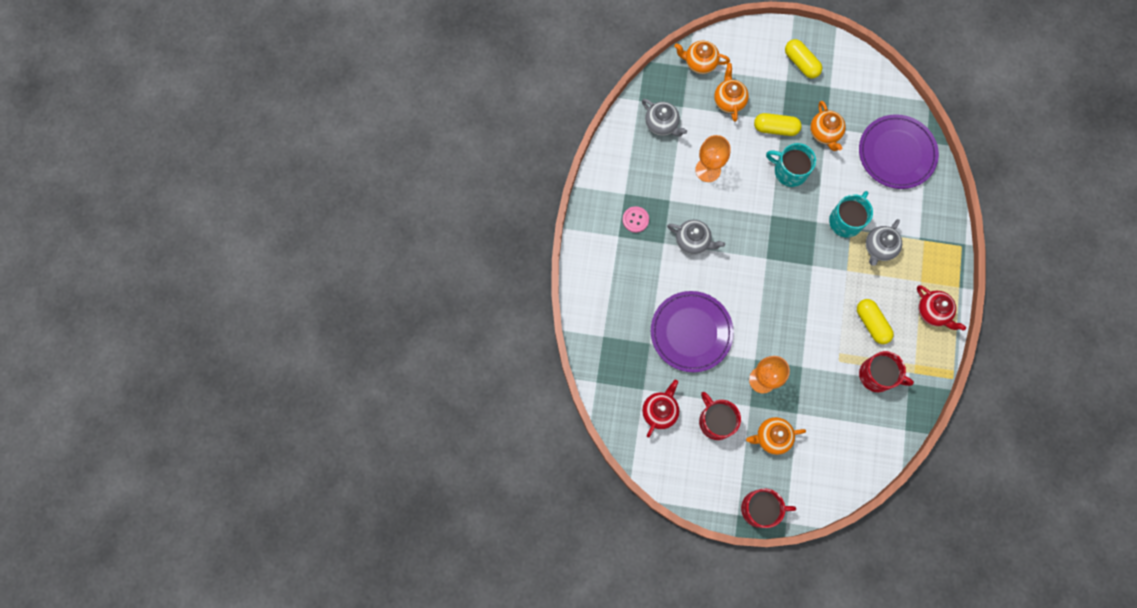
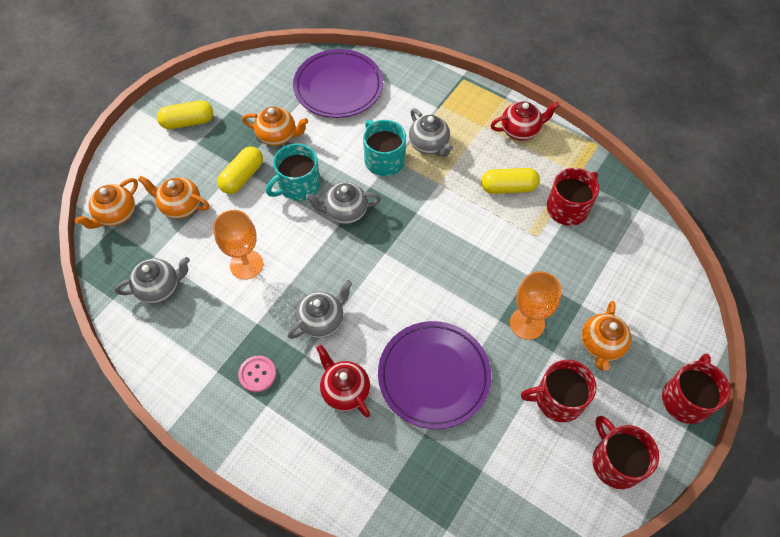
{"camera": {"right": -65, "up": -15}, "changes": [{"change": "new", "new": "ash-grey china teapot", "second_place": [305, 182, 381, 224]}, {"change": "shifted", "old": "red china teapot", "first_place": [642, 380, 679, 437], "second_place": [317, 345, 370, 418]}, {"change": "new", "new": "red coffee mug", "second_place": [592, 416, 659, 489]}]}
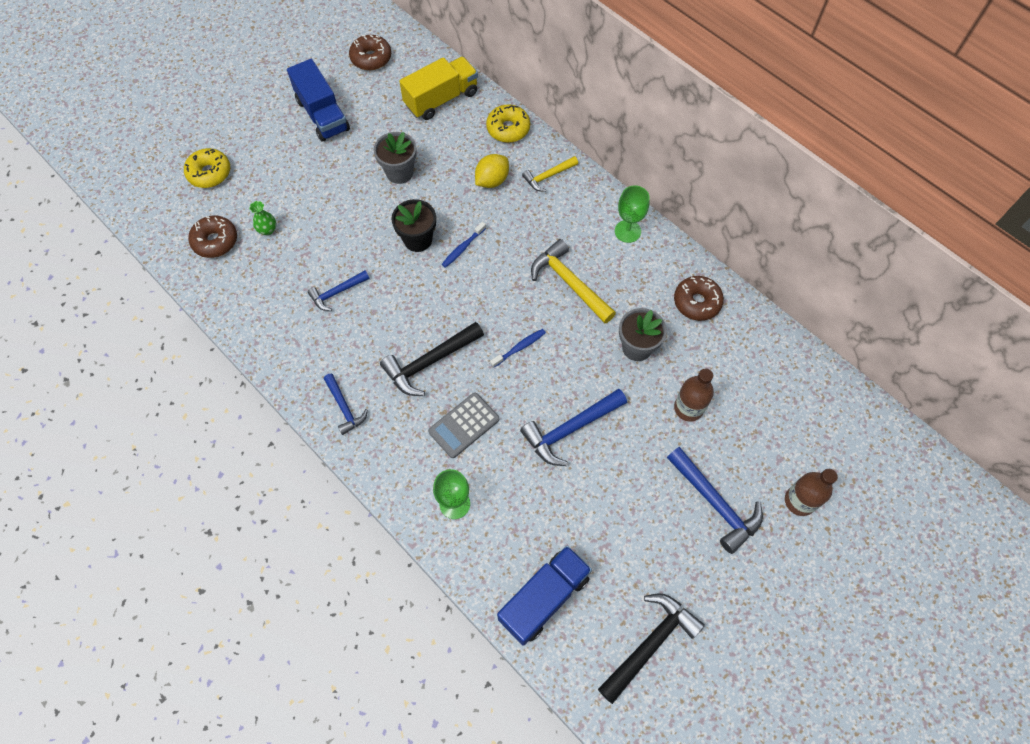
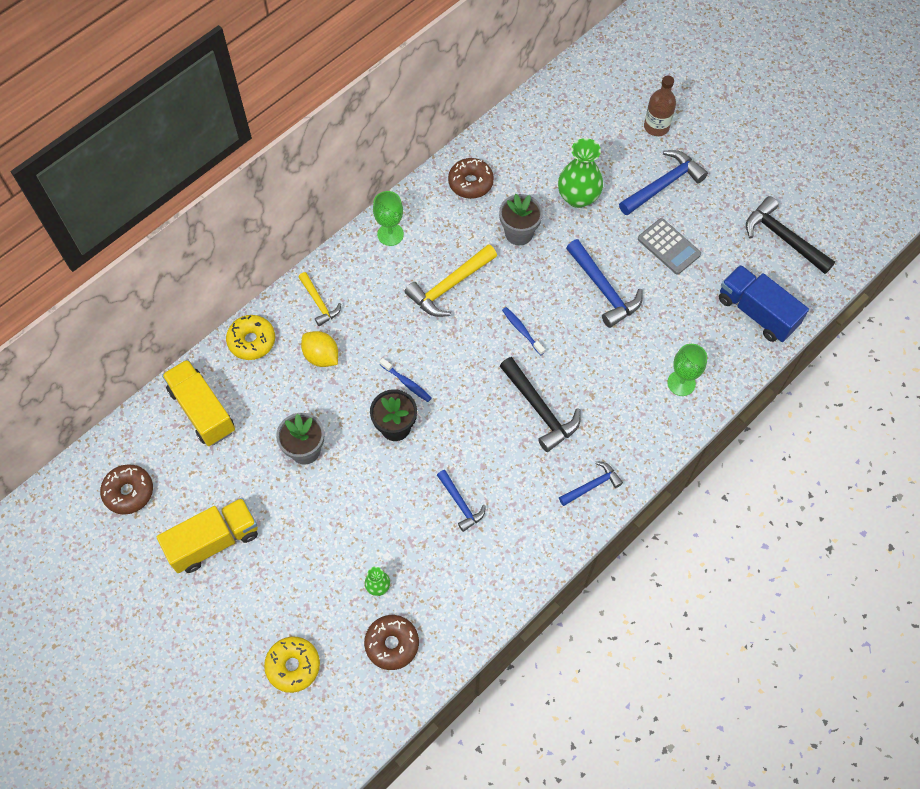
{"camera": {"right": -90, "up": 0}, "changes": [{"change": "repainted", "old": "blue toy truck", "new": "bright yellow toy truck", "first_place": [287, 59, 350, 142], "second_place": [157, 498, 258, 573]}, {"change": "swapped", "old": "russet flask", "new": "leaf-green tall vase", "first_place": [674, 368, 714, 422], "second_place": [558, 138, 603, 208]}, {"change": "shifted", "old": "ash-grey pocket calculator", "first_place": [428, 392, 500, 458], "second_place": [638, 218, 701, 275]}]}
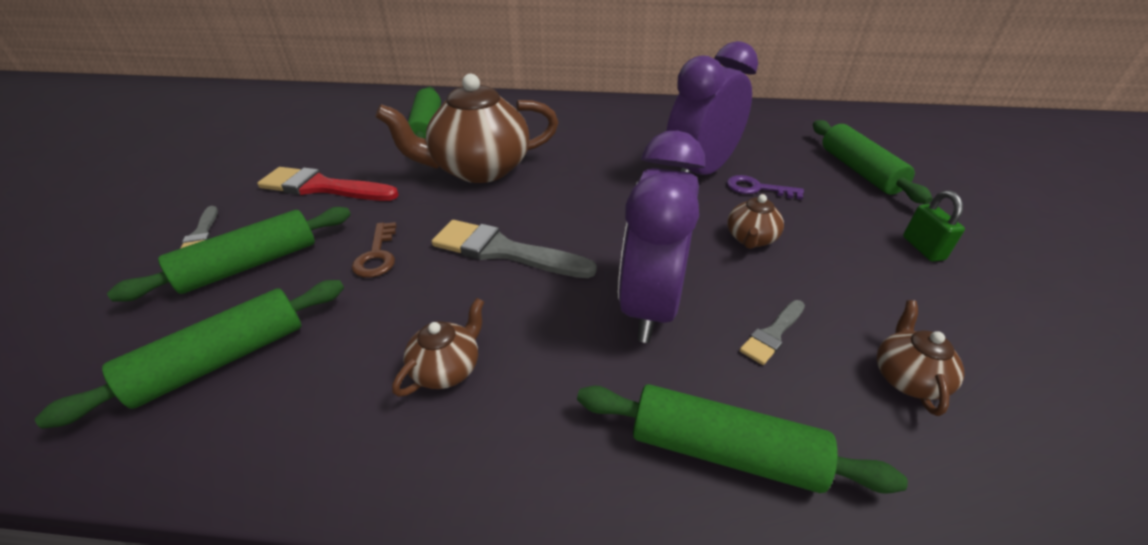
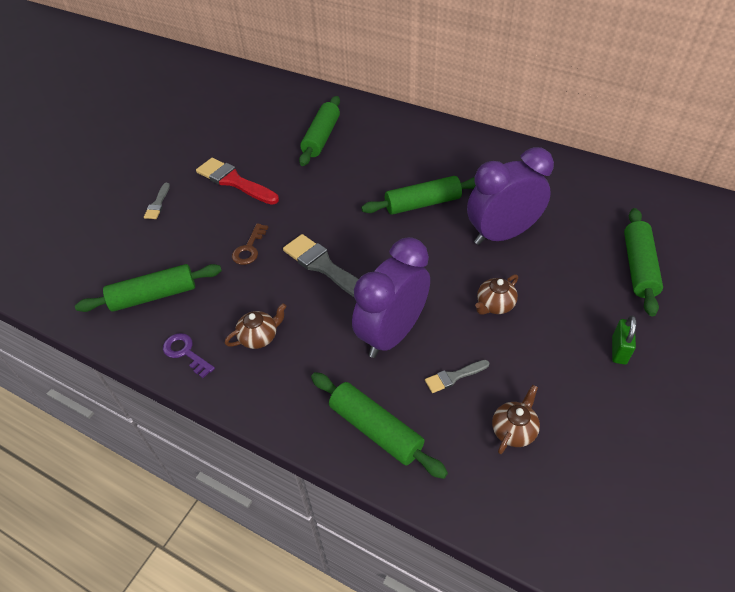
{"camera": {"right": 25, "up": 10}, "changes": [{"change": "shifted", "old": "royal purple key", "first_place": [727, 175, 804, 200], "second_place": [163, 333, 215, 378]}, {"change": "shifted", "old": "leaf-green dough roller", "first_place": [107, 207, 351, 302], "second_place": [361, 176, 476, 215]}, {"change": "gone", "old": "russet china teapot", "first_place": [375, 74, 558, 183]}]}
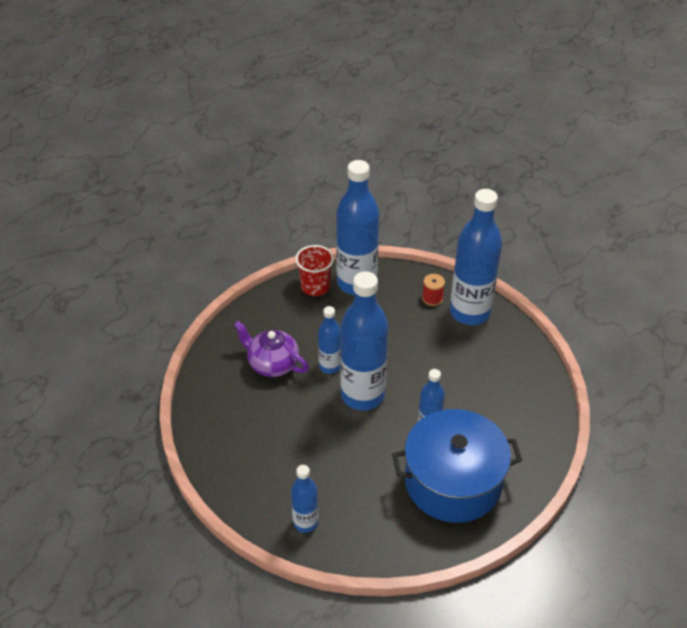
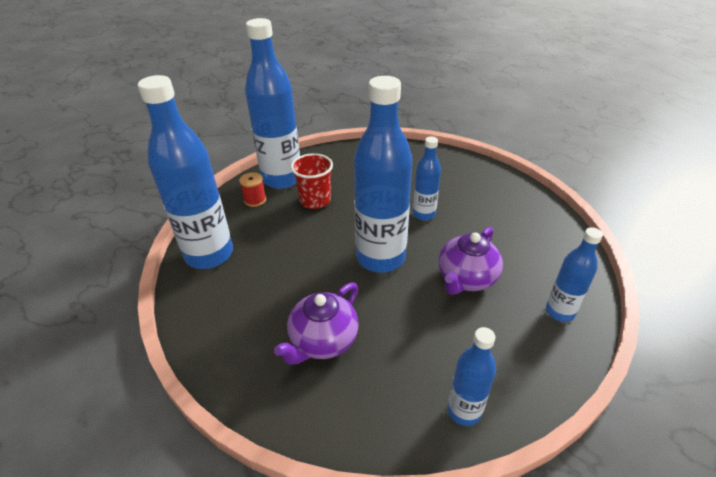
{"camera": {"right": -85, "up": -5}, "changes": [{"change": "shifted", "old": "red beaker", "first_place": [295, 245, 334, 296], "second_place": [291, 153, 333, 209]}, {"change": "new", "new": "royal purple china teapot", "second_place": [438, 227, 503, 295]}, {"change": "shifted", "old": "blue flask", "first_place": [318, 306, 341, 374], "second_place": [447, 327, 496, 426]}, {"change": "gone", "old": "blue stockpot", "first_place": [392, 409, 522, 523]}]}
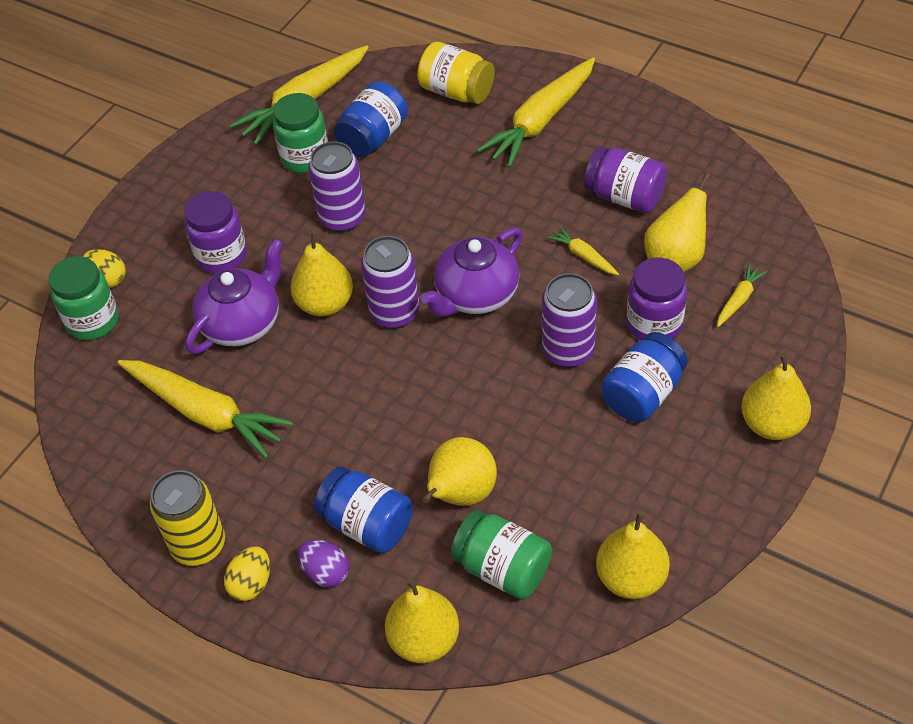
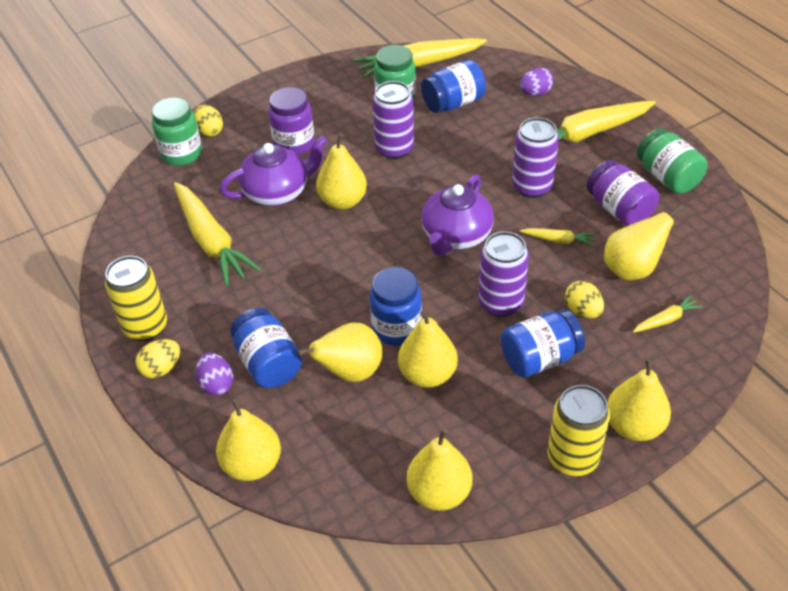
{"camera": {"right": 25, "up": -5}, "changes": [{"change": "new", "new": "blue jar", "second_place": [370, 267, 422, 346]}, {"change": "new", "new": "bright yellow pear fruit", "second_place": [398, 310, 458, 388]}, {"change": "rotated", "old": "royal purple china teapot", "first_place": [421, 227, 523, 317], "second_place": [421, 174, 494, 256], "degrees": -45}, {"change": "shifted", "old": "royal purple can", "first_place": [361, 236, 420, 329], "second_place": [512, 117, 559, 198]}, {"change": "swapped", "old": "bright yellow jar", "new": "royal purple egg shape", "first_place": [417, 42, 495, 104], "second_place": [520, 68, 554, 96]}, {"change": "rotated", "old": "bright yellow toy carrot", "first_place": [547, 226, 619, 275], "second_place": [520, 228, 595, 246], "degrees": 120}, {"change": "new", "new": "bright yellow can", "second_place": [547, 385, 610, 476]}, {"change": "swapped", "old": "royal purple jar", "new": "bright yellow egg shape", "first_place": [627, 258, 687, 341], "second_place": [565, 281, 604, 319]}, {"change": "shifted", "old": "leaf-green jar", "first_place": [451, 510, 552, 599], "second_place": [637, 128, 707, 194]}]}
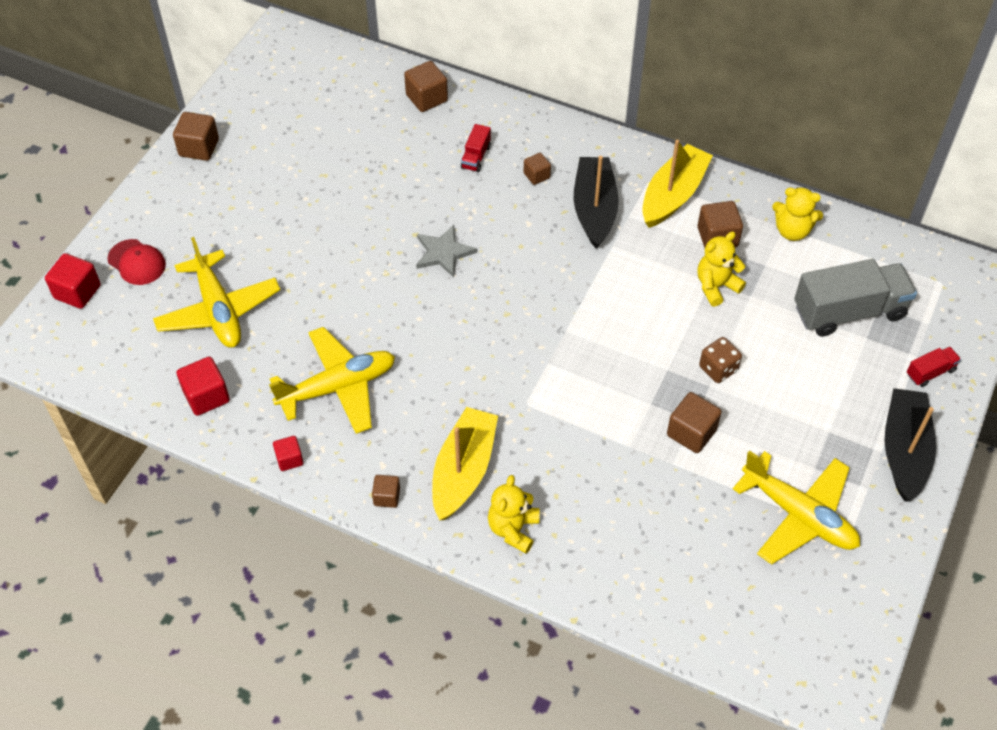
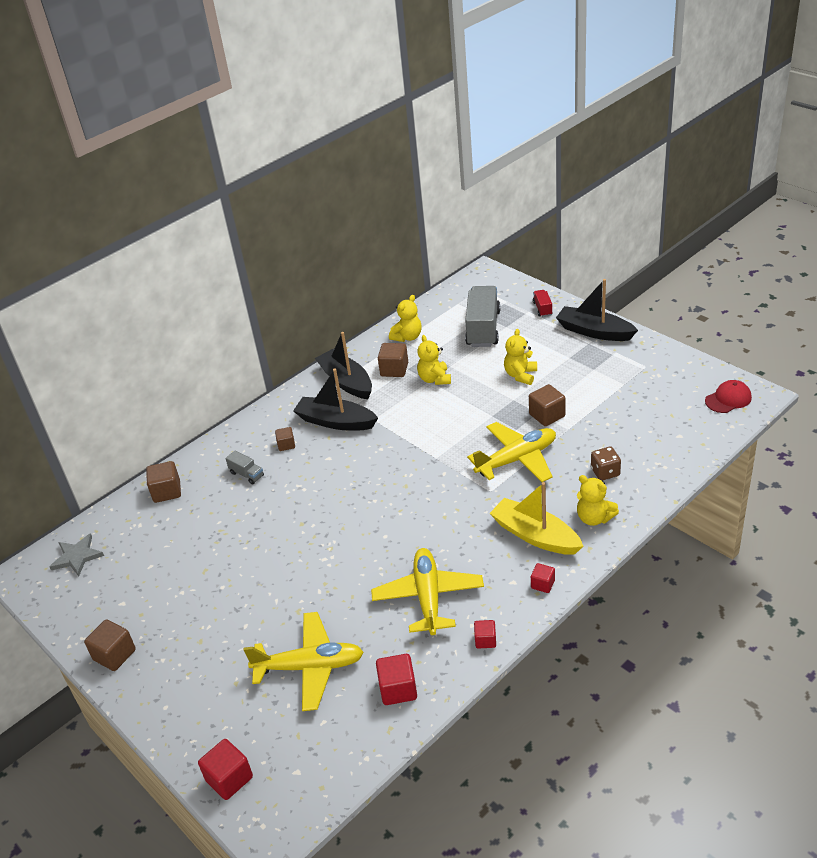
{"camera": {"right": -65, "up": -15}, "changes": [{"change": "shifted", "old": "ash-grey five-pointed star", "first_place": [416, 225, 477, 278], "second_place": [49, 533, 104, 577]}, {"change": "repainted", "old": "red toy truck", "new": "ash-grey toy truck", "first_place": [461, 124, 491, 172], "second_place": [225, 451, 264, 484]}, {"change": "repainted", "old": "bright yellow sailboat", "new": "ebony sailboat", "first_place": [642, 140, 713, 228], "second_place": [315, 332, 372, 399]}, {"change": "shifted", "old": "bright yellow aeroplane", "first_place": [733, 450, 860, 564], "second_place": [467, 422, 556, 482]}, {"change": "new", "new": "bright yellow teddy bear", "second_place": [504, 329, 537, 385]}, {"change": "repainted", "old": "russet solid cube", "new": "red solid cube", "first_place": [372, 475, 400, 508], "second_place": [531, 563, 555, 593]}, {"change": "shifted", "old": "russet die", "first_place": [699, 337, 742, 383], "second_place": [591, 446, 621, 480]}, {"change": "shifted", "old": "red baseball cap", "first_place": [107, 239, 166, 285], "second_place": [705, 380, 752, 413]}]}
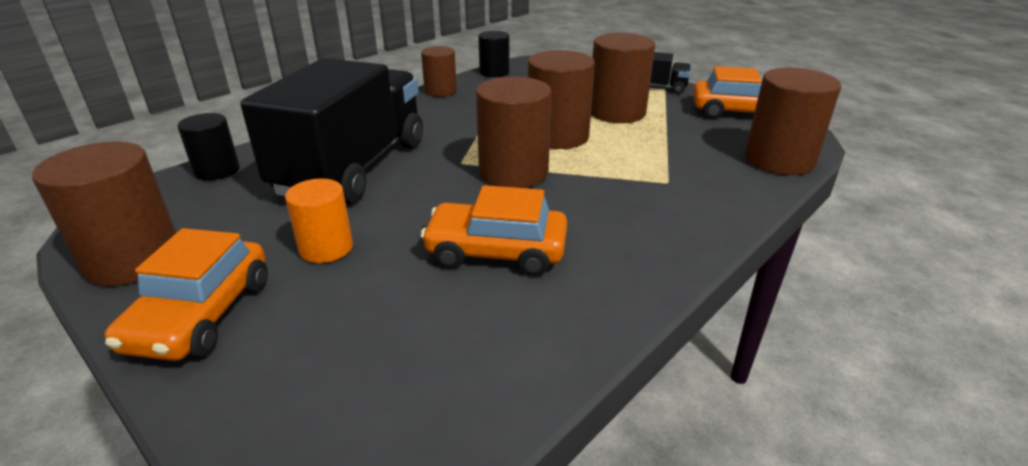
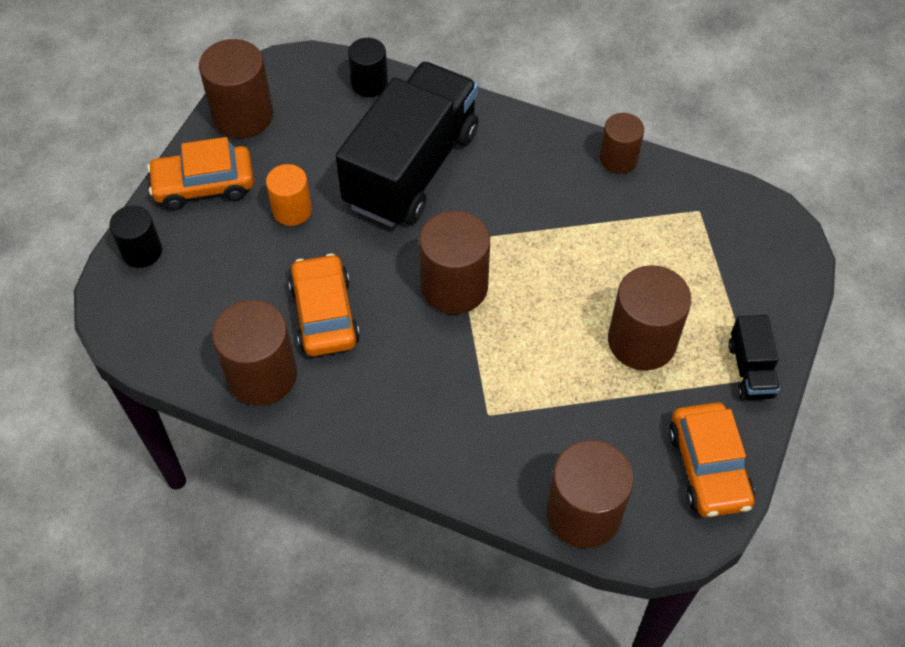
{"camera": {"right": 70, "up": 25}, "changes": [{"change": "shifted", "old": "ebony cylinder", "first_place": [478, 31, 509, 77], "second_place": [109, 206, 162, 268]}, {"change": "shifted", "old": "russet cylinder", "first_place": [528, 50, 595, 149], "second_place": [212, 300, 297, 406]}, {"change": "rotated", "old": "ebony toy truck", "first_place": [240, 58, 423, 204], "second_place": [336, 62, 479, 227], "degrees": -60}]}
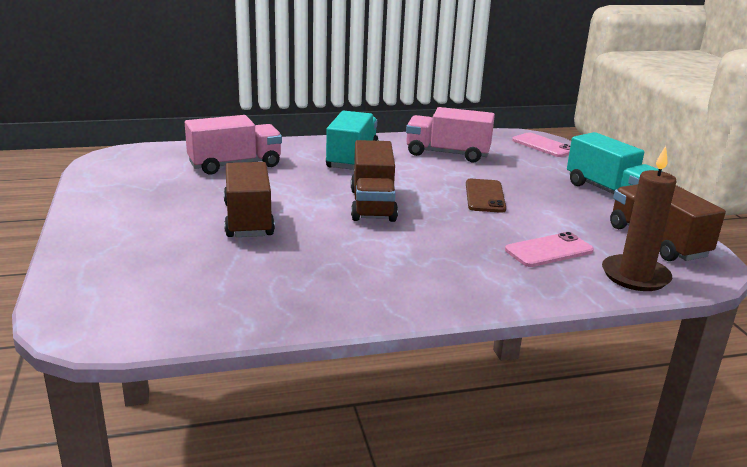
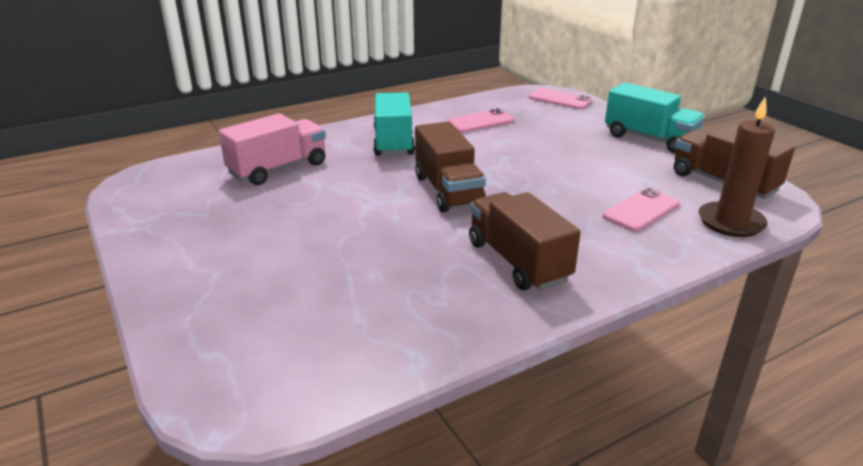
{"camera": {"right": -15, "up": 5}, "changes": [{"change": "swapped", "old": "rosy toy truck", "new": "rosy mobile phone", "first_place": [406, 107, 495, 162], "second_place": [447, 109, 514, 133]}, {"change": "shifted", "old": "russet toy truck", "first_place": [224, 162, 275, 237], "second_place": [469, 192, 581, 291]}, {"change": "gone", "old": "russet mobile phone", "first_place": [466, 179, 506, 213]}]}
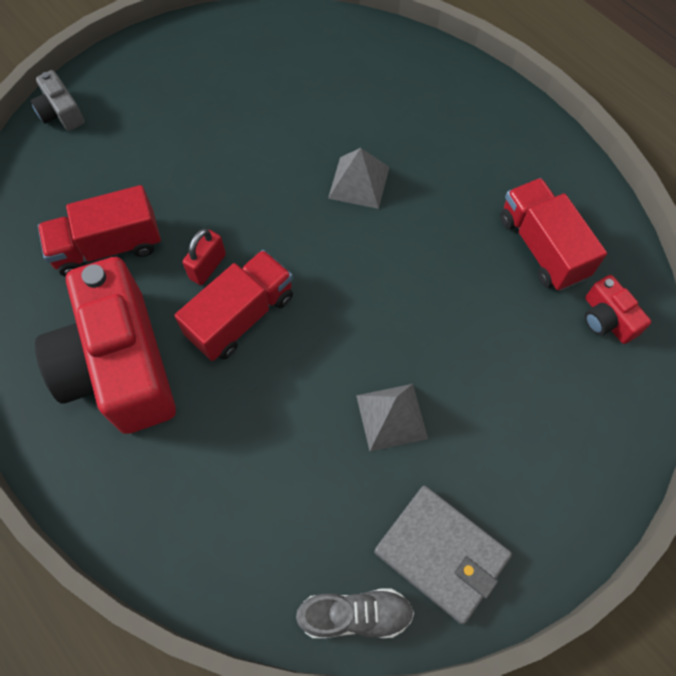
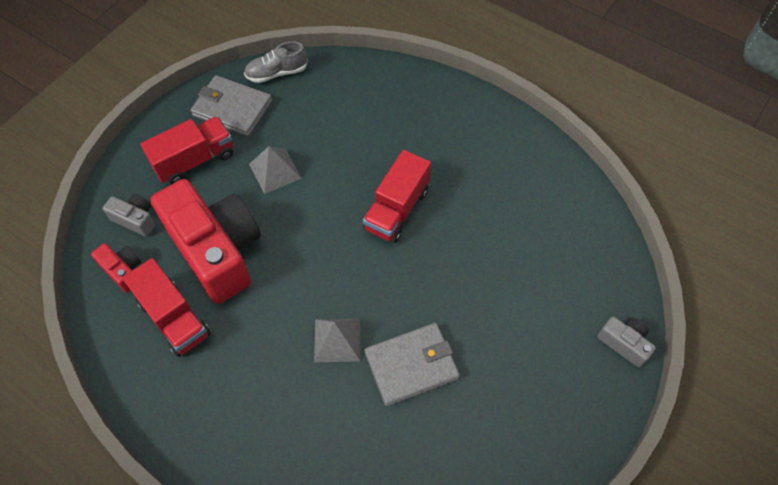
{"camera": {"right": 165, "up": -5}, "changes": [{"change": "new", "new": "ash-grey camera", "second_place": [102, 194, 156, 237]}, {"change": "shifted", "old": "red toy truck", "first_place": [38, 185, 161, 277], "second_place": [140, 116, 233, 185]}, {"change": "shifted", "old": "red camera", "first_place": [35, 257, 176, 434], "second_place": [151, 179, 261, 304]}, {"change": "new", "new": "ash-grey wallet", "second_place": [365, 323, 460, 406]}, {"change": "gone", "old": "red small lock", "first_place": [183, 229, 226, 285]}]}
